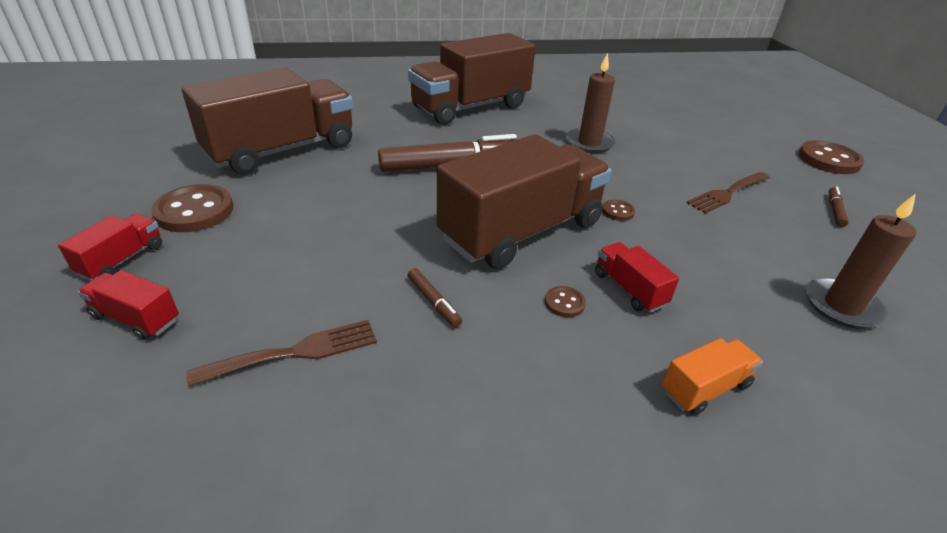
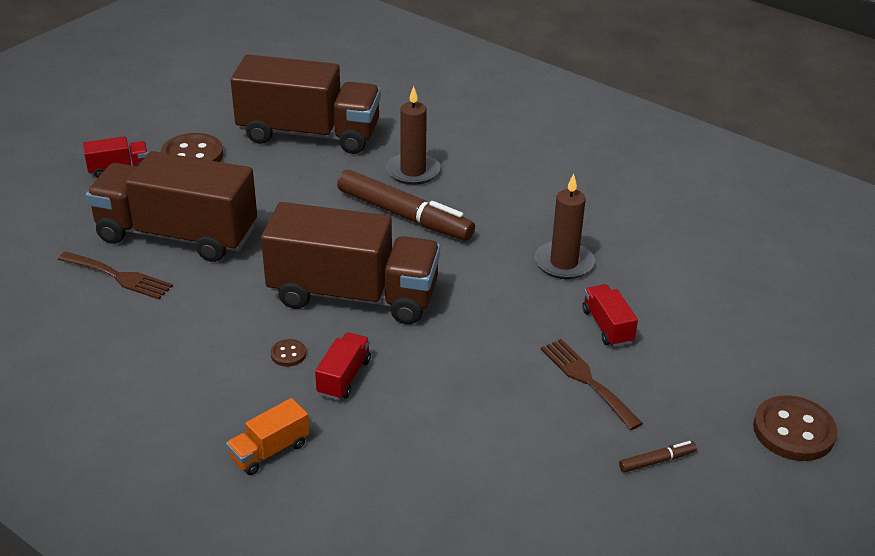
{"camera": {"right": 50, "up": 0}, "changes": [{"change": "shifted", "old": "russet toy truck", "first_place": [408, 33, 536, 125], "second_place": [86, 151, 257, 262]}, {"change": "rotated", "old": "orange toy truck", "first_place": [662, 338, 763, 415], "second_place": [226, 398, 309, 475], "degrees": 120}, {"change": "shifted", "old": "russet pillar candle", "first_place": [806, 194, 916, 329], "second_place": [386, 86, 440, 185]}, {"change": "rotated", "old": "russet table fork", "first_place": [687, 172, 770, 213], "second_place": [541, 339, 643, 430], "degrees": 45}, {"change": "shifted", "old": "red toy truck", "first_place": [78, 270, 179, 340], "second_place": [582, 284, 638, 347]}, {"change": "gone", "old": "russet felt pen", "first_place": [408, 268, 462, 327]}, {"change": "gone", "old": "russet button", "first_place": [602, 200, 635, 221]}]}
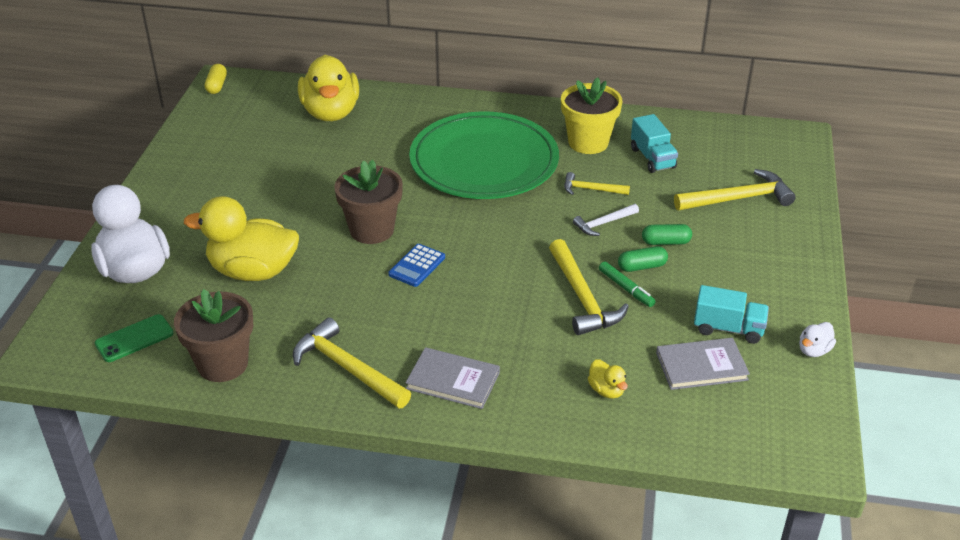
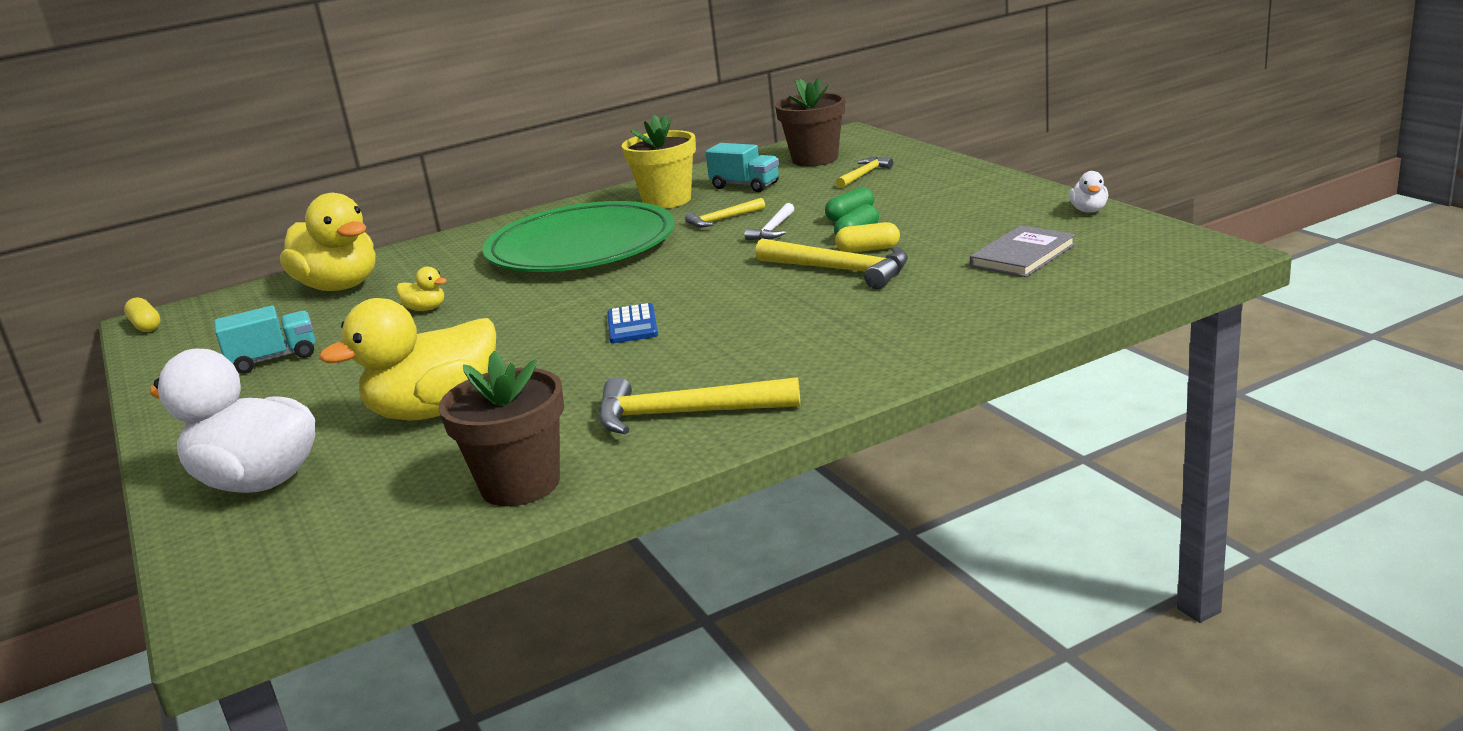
{"camera": {"right": -35, "up": -15}, "changes": [{"change": "shifted", "old": "turquoise toy truck", "first_place": [694, 285, 769, 344], "second_place": [214, 305, 316, 374]}, {"change": "shifted", "old": "bright yellow duck", "first_place": [588, 359, 628, 399], "second_place": [396, 267, 447, 311]}, {"change": "shifted", "old": "russet potted plant", "first_place": [334, 160, 403, 244], "second_place": [775, 77, 845, 166]}, {"change": "swapped", "old": "leaf-green felt pen", "new": "bright yellow pill shape", "first_place": [599, 261, 656, 307], "second_place": [835, 222, 900, 253]}, {"change": "scaled", "old": "bright yellow claw hammer", "first_place": [674, 169, 796, 210], "second_place": [836, 157, 893, 188], "factor": 0.57}, {"change": "gone", "old": "leaf-green mobile phone", "first_place": [95, 314, 174, 362]}, {"change": "gone", "old": "ash-grey book", "first_place": [406, 347, 500, 409]}]}
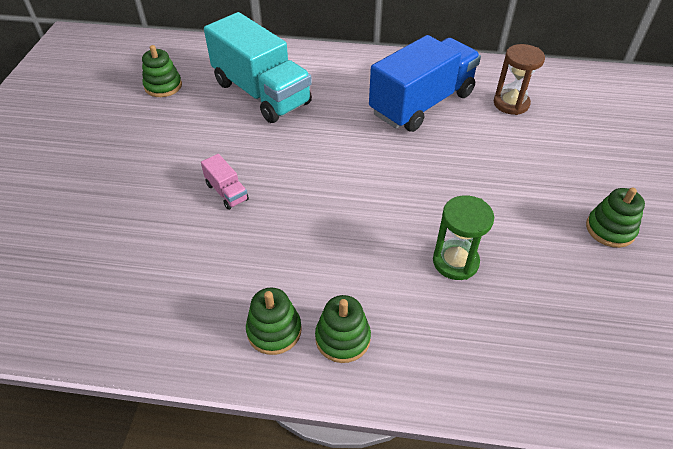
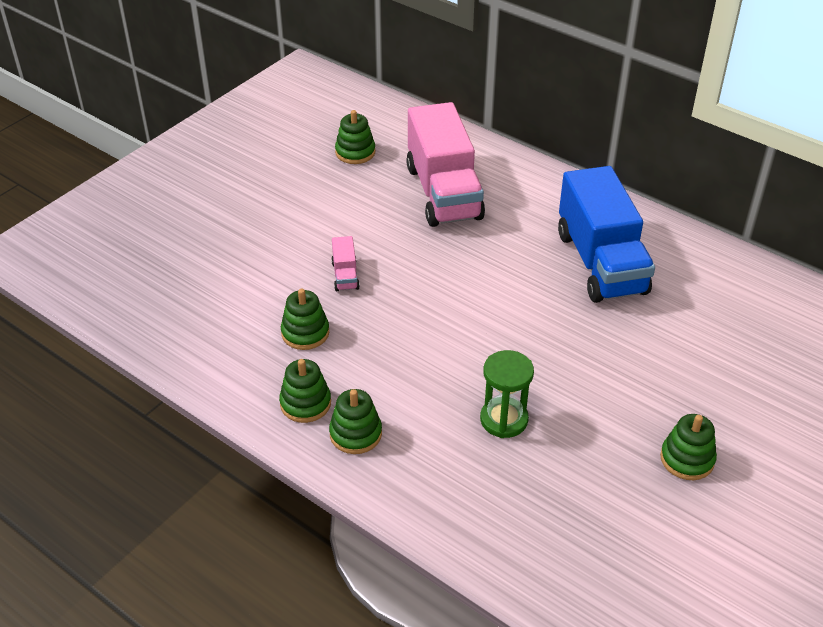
{"camera": {"right": 30, "up": -5}, "changes": [{"change": "new", "new": "leaf-green stacking rings", "second_place": [281, 289, 329, 350]}, {"change": "repainted", "old": "turquoise toy truck", "new": "rosy toy truck", "first_place": [204, 12, 312, 123], "second_place": [406, 102, 485, 227]}, {"change": "rotated", "old": "blue toy truck", "first_place": [369, 35, 481, 132], "second_place": [558, 166, 655, 303], "degrees": 90}, {"change": "gone", "old": "russet sandglass", "first_place": [494, 44, 545, 115]}]}
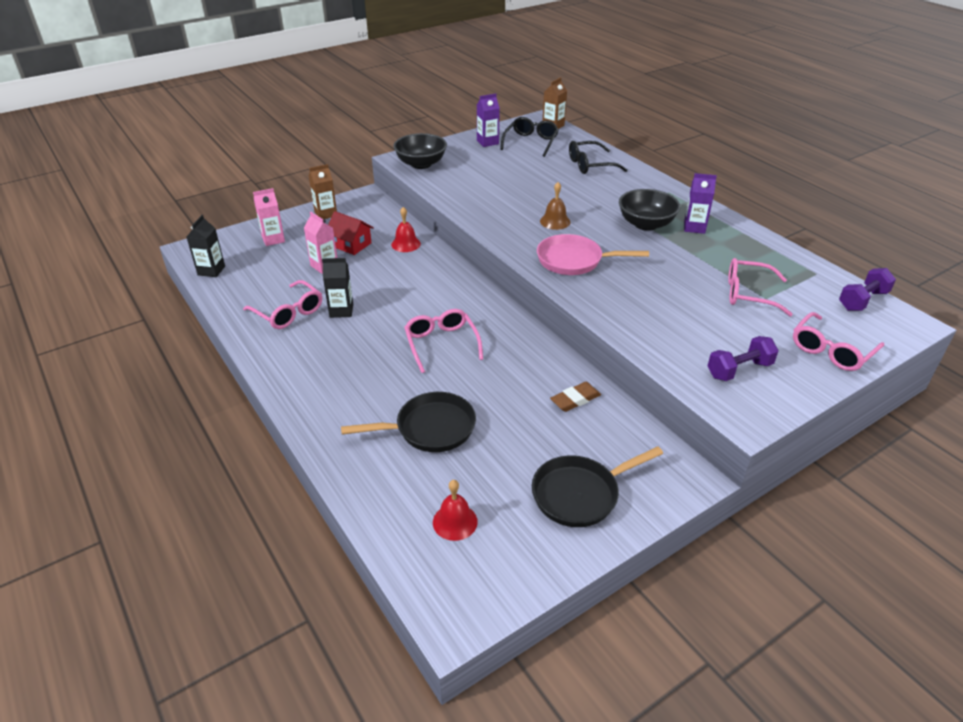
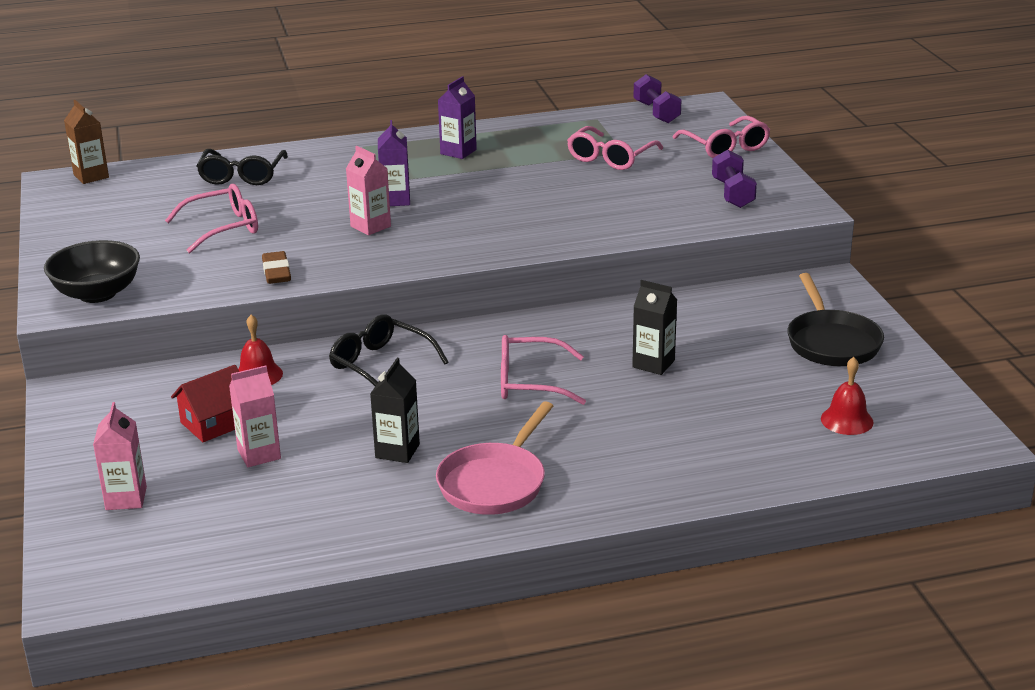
{"camera": {"right": -70, "up": -10}, "changes": [{"change": "shifted", "old": "rosy eyeglasses", "first_place": [243, 280, 322, 329], "second_place": [165, 184, 258, 253]}, {"change": "shifted", "old": "russet gum eraser", "first_place": [550, 382, 601, 412], "second_place": [262, 251, 291, 284]}, {"change": "shifted", "old": "ebony eyeglasses", "first_place": [500, 117, 559, 157], "second_place": [329, 315, 449, 386]}, {"change": "swapped", "old": "russet hand bell", "new": "rosy carton", "first_place": [540, 182, 570, 230], "second_place": [346, 146, 391, 235]}, {"change": "shifted", "old": "royal purple carton", "first_place": [477, 93, 500, 147], "second_place": [378, 120, 410, 206]}, {"change": "shifted", "old": "rosy skillet", "first_place": [537, 234, 649, 275], "second_place": [436, 401, 553, 515]}, {"change": "shifted", "old": "ebony carton", "first_place": [187, 215, 225, 277], "second_place": [632, 280, 677, 375]}, {"change": "gone", "old": "russet carton", "first_place": [309, 164, 337, 219]}, {"change": "gone", "old": "ebony skillet", "first_place": [341, 392, 476, 452]}, {"change": "gone", "old": "ebony bowl", "first_place": [619, 189, 680, 231]}]}
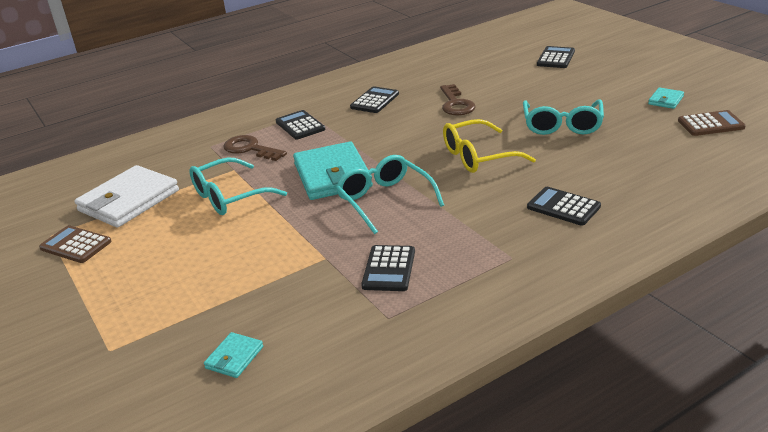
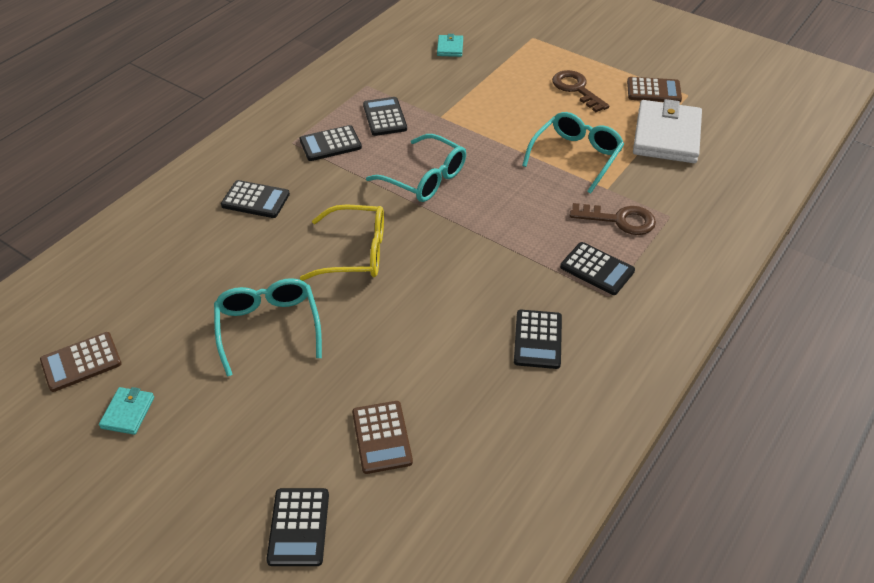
{"camera": {"right": 155, "up": 15}, "changes": [{"change": "new", "new": "ebony pocket calculator", "second_place": [300, 125, 362, 161]}, {"change": "rotated", "old": "bright yellow eyeglasses", "first_place": [443, 119, 536, 173], "second_place": [300, 205, 384, 281], "degrees": 45}, {"change": "new", "new": "russet pocket calculator", "second_place": [352, 401, 413, 474]}, {"change": "shifted", "old": "russet key", "first_place": [440, 84, 475, 116], "second_place": [552, 70, 610, 112]}, {"change": "gone", "old": "turquoise wallet", "first_place": [293, 142, 373, 200]}]}
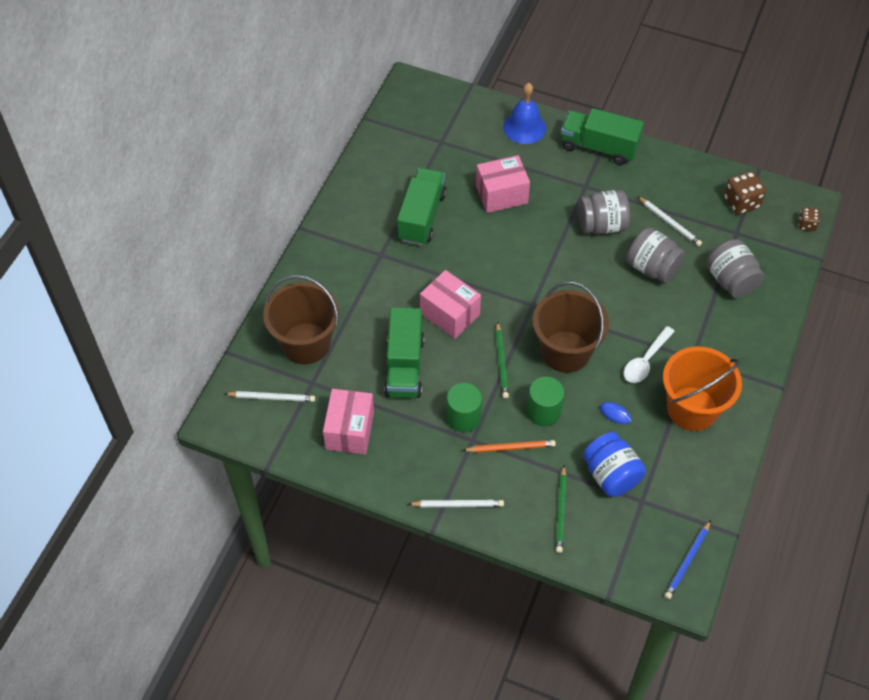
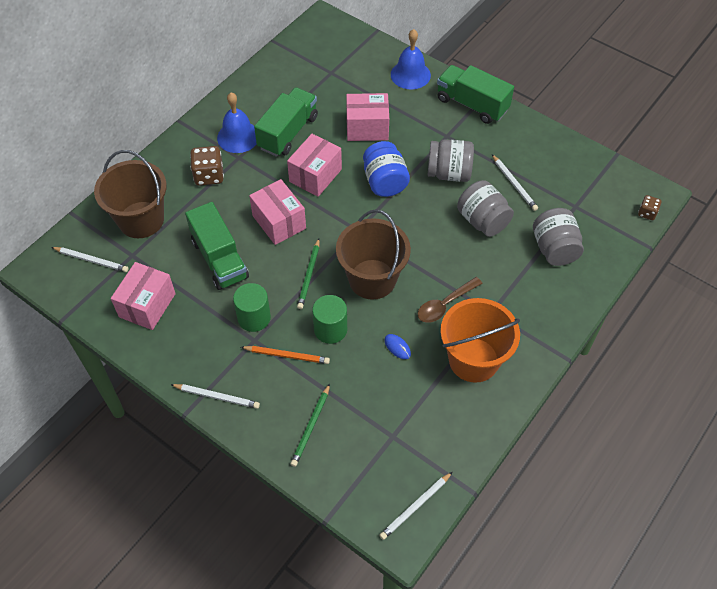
{"camera": {"right": 15, "up": 0}, "changes": [{"change": "rotated", "old": "leaf-green toy truck", "first_place": [384, 308, 425, 398], "second_place": [185, 202, 249, 290], "degrees": -45}, {"change": "shifted", "old": "russet die", "first_place": [724, 171, 766, 215], "second_place": [190, 146, 224, 186]}, {"change": "new", "new": "blue hand bell", "second_place": [217, 92, 257, 153]}, {"change": "new", "new": "rosy box", "second_place": [287, 134, 342, 197]}, {"change": "shifted", "old": "blue jar", "first_place": [583, 432, 646, 497], "second_place": [363, 141, 410, 197]}, {"change": "repainted", "old": "blue pencil", "new": "white pencil", "first_place": [664, 520, 711, 599], "second_place": [379, 472, 452, 540]}, {"change": "repainted", "old": "white teaspoon", "new": "russet teaspoon", "first_place": [624, 326, 675, 383], "second_place": [418, 277, 483, 323]}]}
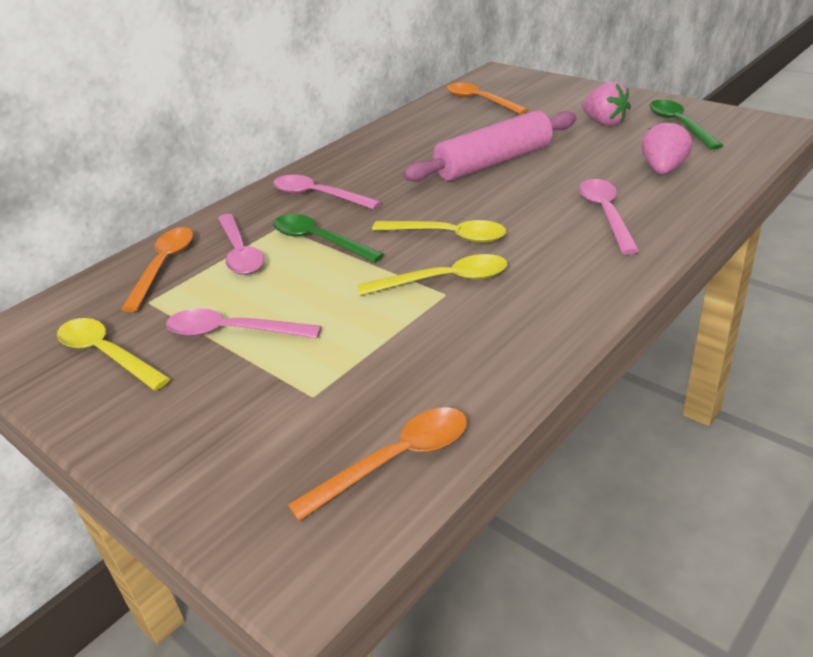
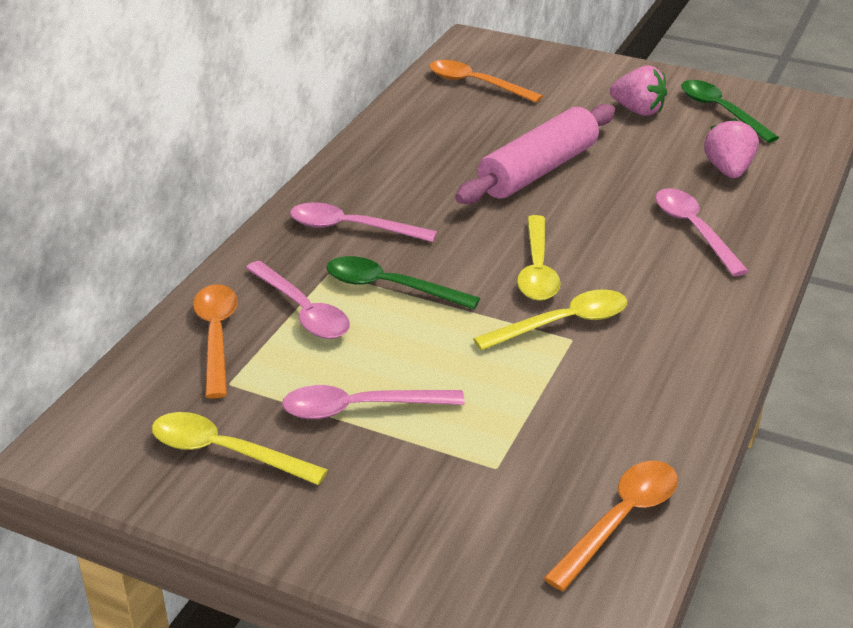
{"camera": {"right": -20, "up": 0}, "changes": [{"change": "rotated", "old": "bright yellow teaspoon", "first_place": [372, 220, 506, 243], "second_place": [517, 215, 561, 301], "degrees": 90}]}
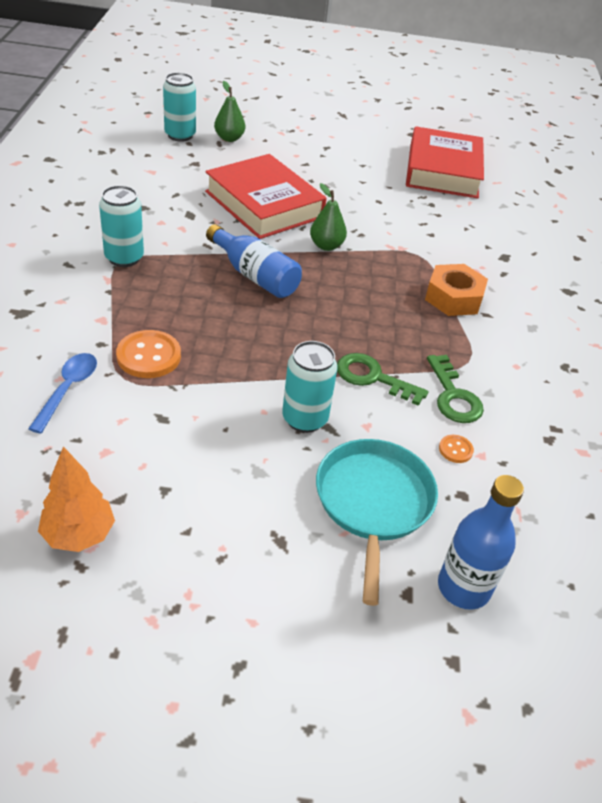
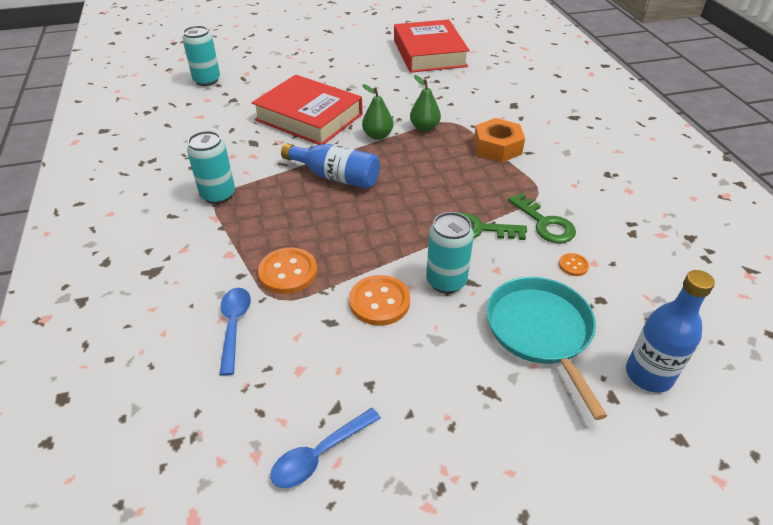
{"camera": {"right": -15, "up": 0}, "changes": [{"change": "swapped", "old": "orange toy tree", "new": "blue teaspoon", "first_place": [38, 446, 115, 552], "second_place": [271, 408, 381, 488]}, {"change": "new", "new": "orange button", "second_place": [349, 275, 410, 326]}, {"change": "shifted", "old": "leaf-green pear fruit", "first_place": [214, 81, 245, 142], "second_place": [410, 75, 441, 132]}]}
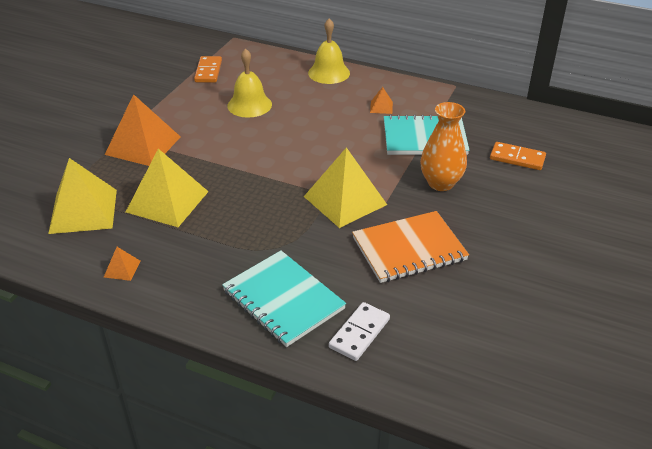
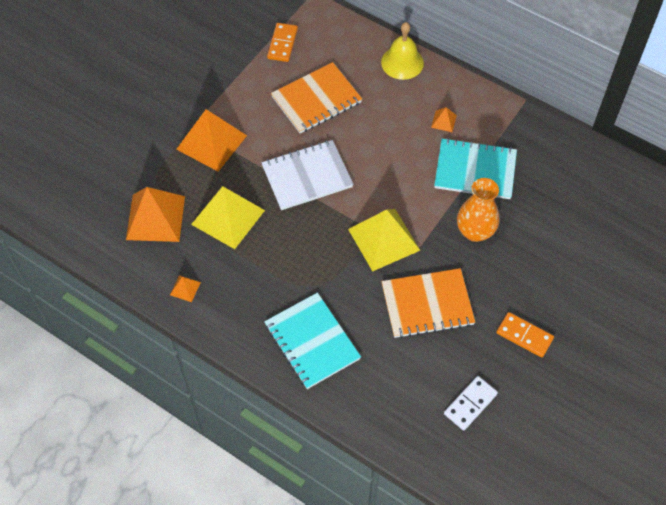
{"camera": {"right": 10, "up": 20}, "changes": [{"change": "repainted", "old": "bright yellow pyramid", "new": "orange pyramid", "first_place": [48, 158, 117, 234], "second_place": [126, 187, 185, 242]}, {"change": "new", "new": "white notebook", "second_place": [261, 140, 353, 210]}, {"change": "swapped", "old": "bright yellow hand bell", "new": "orange notebook", "first_place": [227, 48, 272, 118], "second_place": [271, 62, 362, 133]}, {"change": "shifted", "old": "white domino piece", "first_place": [329, 302, 390, 361], "second_place": [444, 376, 498, 430]}, {"change": "shifted", "old": "orange domino piece", "first_place": [490, 142, 546, 170], "second_place": [496, 312, 554, 358]}]}
